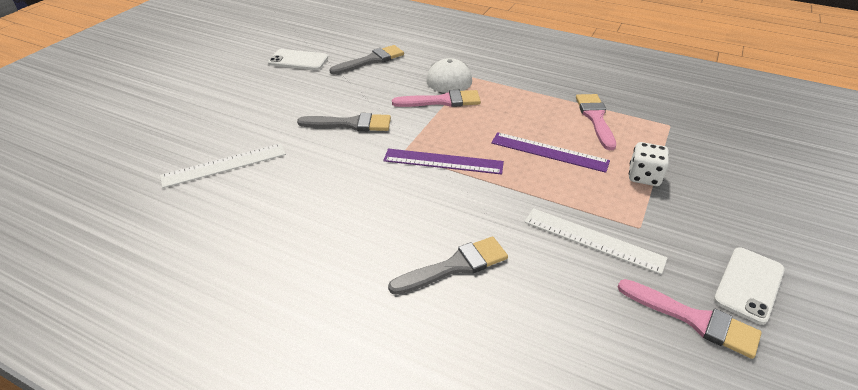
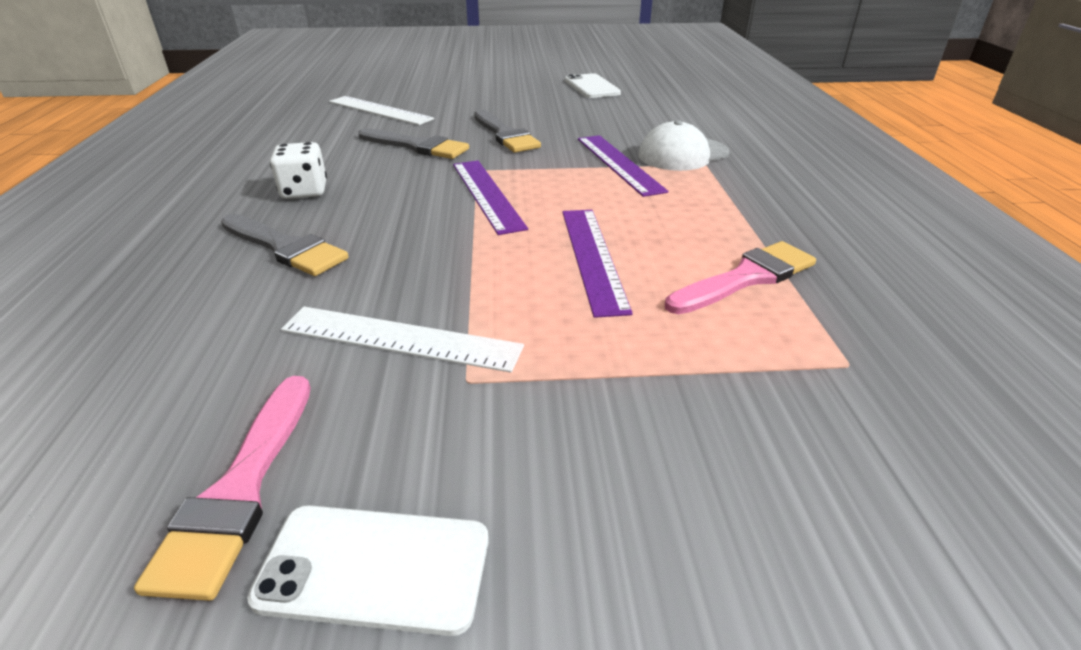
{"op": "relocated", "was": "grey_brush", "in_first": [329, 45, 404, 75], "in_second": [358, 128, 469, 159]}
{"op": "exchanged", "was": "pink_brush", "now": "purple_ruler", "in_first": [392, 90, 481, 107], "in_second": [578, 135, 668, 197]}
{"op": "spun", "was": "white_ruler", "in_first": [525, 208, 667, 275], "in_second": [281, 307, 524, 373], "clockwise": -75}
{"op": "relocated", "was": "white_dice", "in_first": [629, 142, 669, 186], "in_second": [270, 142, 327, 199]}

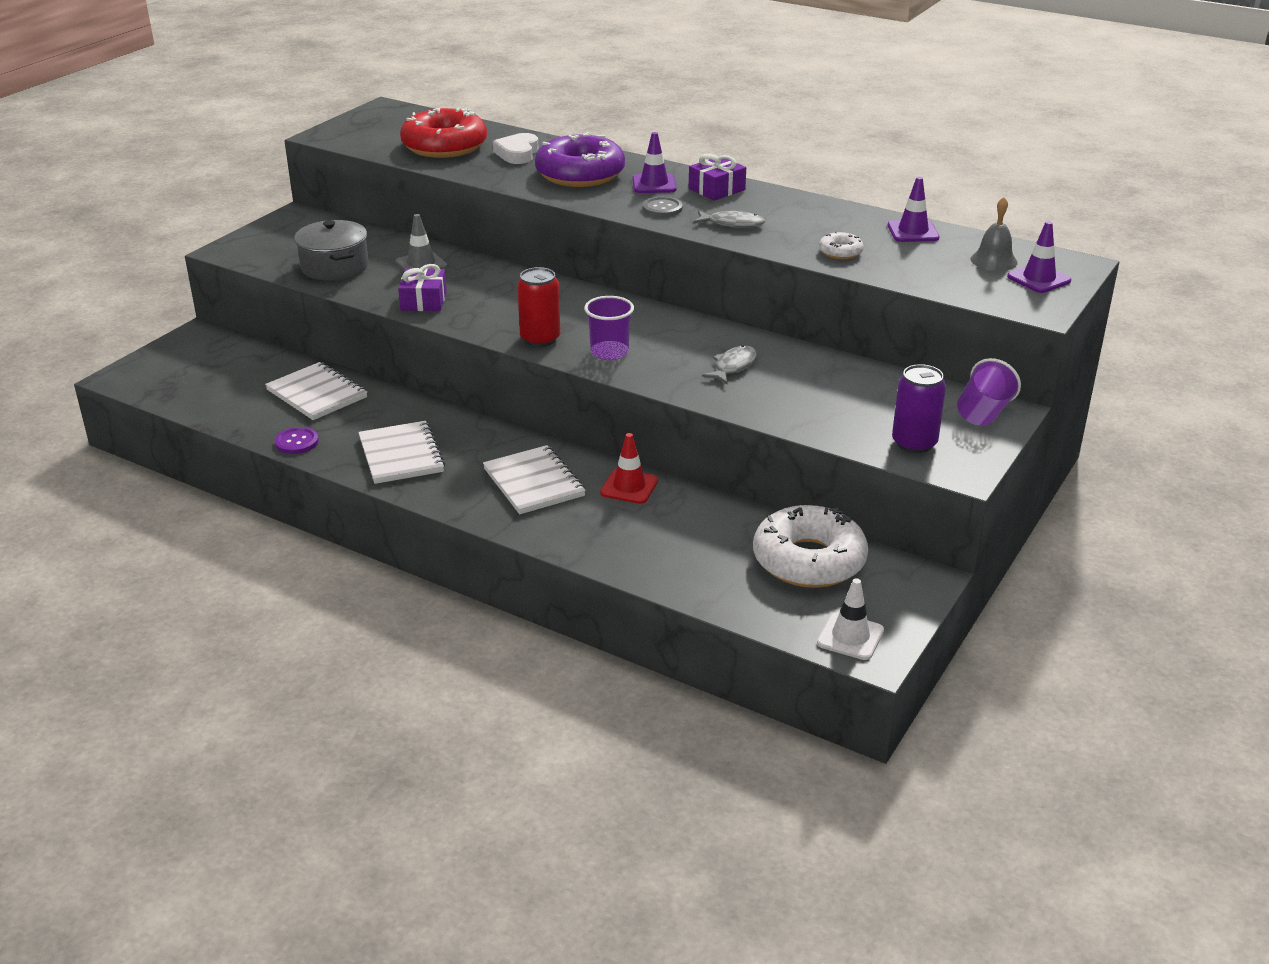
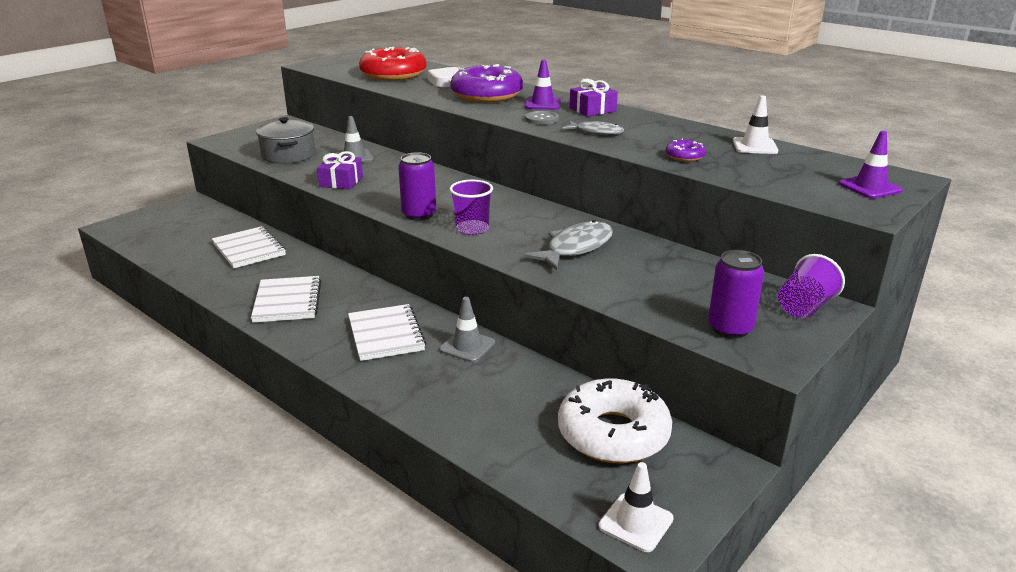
{"op": "missing", "was": "purple_button", "in_first": [275, 427, 319, 454]}
{"op": "colour", "was": "red_can", "now": "purple_can", "in_first": [517, 267, 560, 347], "in_second": [398, 152, 436, 220]}
{"op": "colour", "was": "red_traffic_cone", "now": "grey_traffic_cone", "in_first": [600, 433, 658, 504], "in_second": [439, 297, 495, 362]}
{"op": "size", "was": "grey_fish", "in_first": [702, 345, 757, 384], "in_second": [523, 220, 613, 270], "ratio": 1.6}
{"op": "colour", "was": "white_donut", "now": "purple_donut", "in_first": [819, 231, 864, 259], "in_second": [666, 139, 706, 162]}
{"op": "colour", "was": "purple_traffic_cone", "now": "white_traffic_cone", "in_first": [888, 177, 939, 242], "in_second": [733, 95, 778, 154]}
{"op": "missing", "was": "grey_bell", "in_first": [971, 197, 1017, 271]}

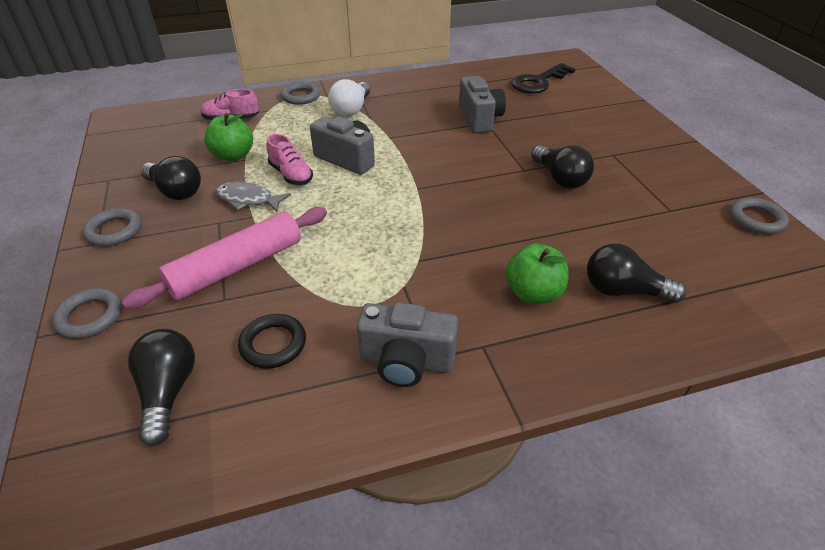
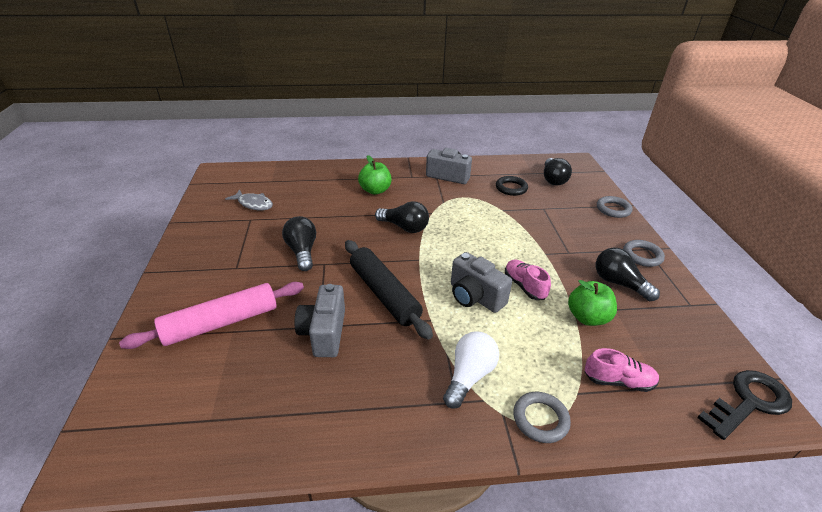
{"op": "relocated", "was": "pink_rolling_pin", "in_first": [121, 207, 327, 309], "in_second": [119, 282, 304, 349]}
{"op": "relocated", "was": "grey_fish", "in_first": [216, 182, 291, 212], "in_second": [225, 190, 273, 210]}
{"op": "relocated", "was": "black_key", "in_first": [511, 63, 575, 94], "in_second": [697, 370, 792, 440]}
{"op": "relocated", "was": "black_light_bulb", "in_first": [587, 244, 686, 303], "in_second": [375, 201, 429, 233]}
{"op": "missing", "was": "grey_ring", "in_first": [730, 197, 789, 234]}
{"op": "appeared", "now": "black_rolling_pin", "in_second": [345, 240, 433, 340]}

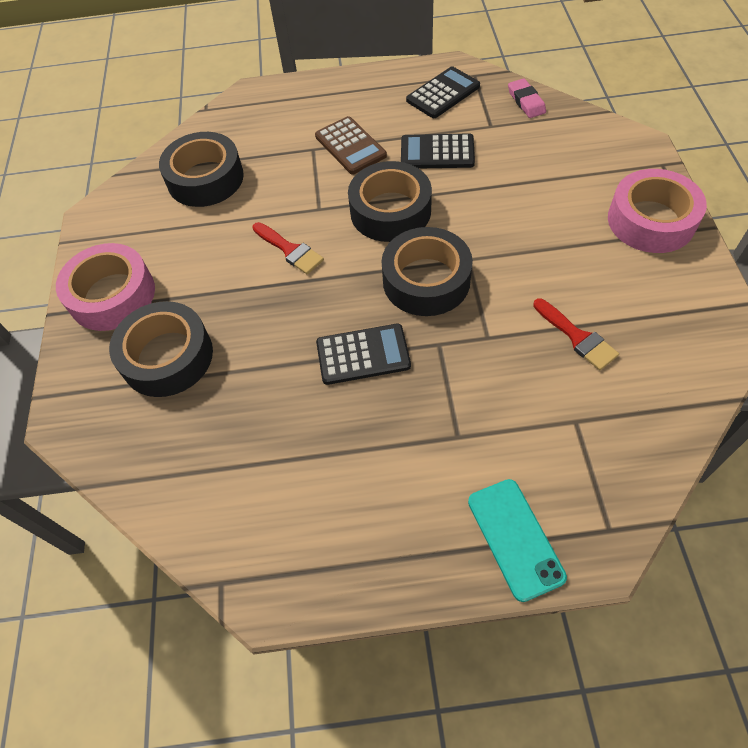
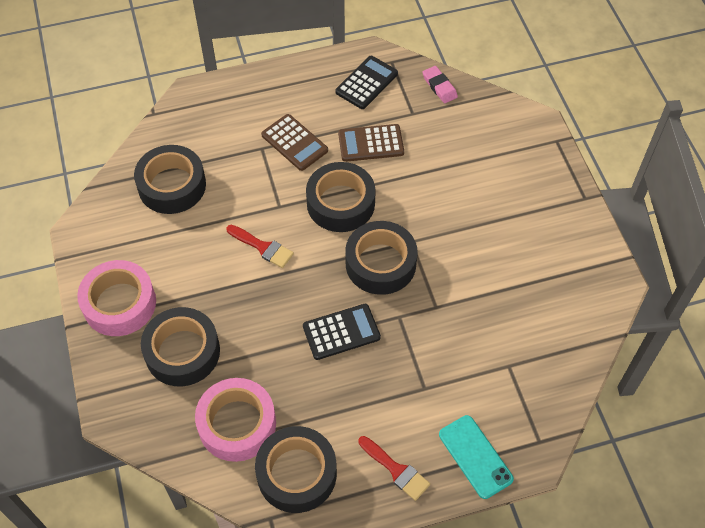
{"op": "colour", "was": "black_calculator", "now": "brown_calculator", "in_first": [401, 133, 475, 169], "in_second": [338, 124, 404, 162]}
{"op": "relocated", "was": "red_brush", "in_first": [533, 298, 619, 370], "in_second": [358, 436, 430, 501]}
{"op": "relocated", "was": "pink_tape", "in_first": [608, 169, 707, 253], "in_second": [195, 378, 276, 462]}
{"op": "appeared", "now": "black_tape", "in_second": [255, 426, 337, 513]}

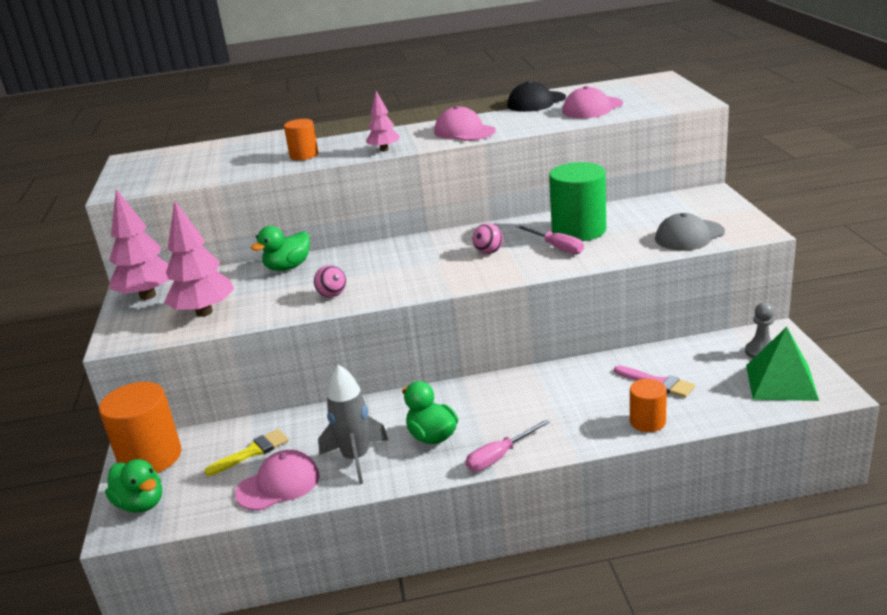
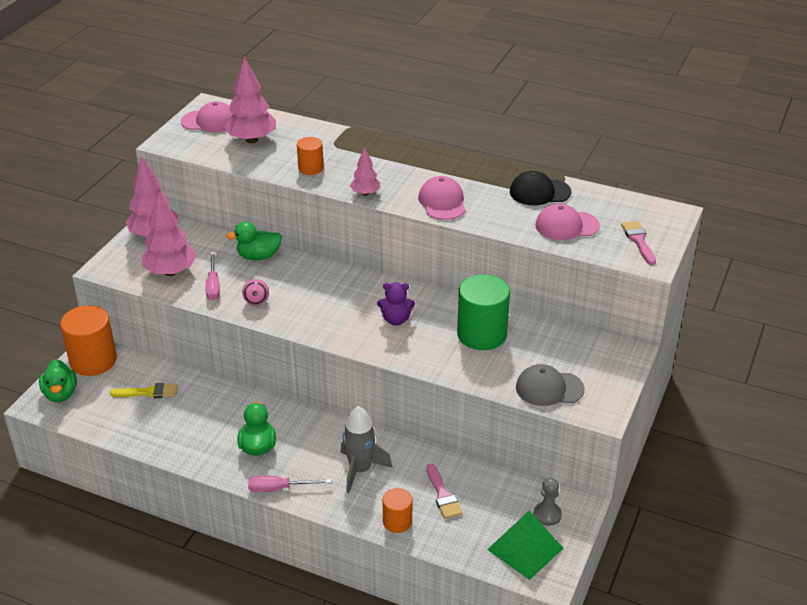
{"op": "relocated", "was": "pink_cap", "in_first": [235, 450, 319, 511], "in_second": [181, 101, 233, 132]}
{"op": "relocated", "was": "grey_rocket", "in_first": [318, 365, 388, 484], "in_second": [340, 406, 392, 493]}
{"op": "exchanged", "was": "pink_ball", "now": "purple_teddy_bear", "in_first": [473, 223, 503, 254], "in_second": [377, 282, 415, 325]}
{"op": "relocated", "was": "pink_screwdriver", "in_first": [515, 225, 584, 254], "in_second": [206, 252, 220, 300]}
{"op": "appeared", "now": "pink_tree", "in_second": [224, 57, 276, 143]}
{"op": "appeared", "now": "pink_brush", "in_second": [621, 221, 656, 265]}

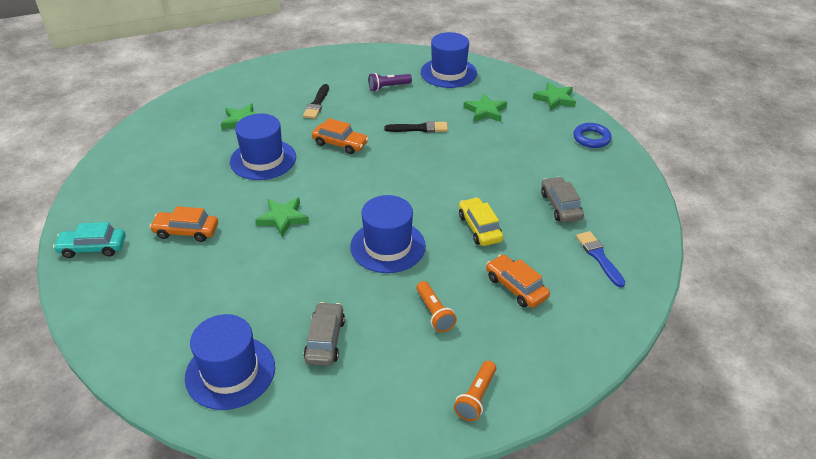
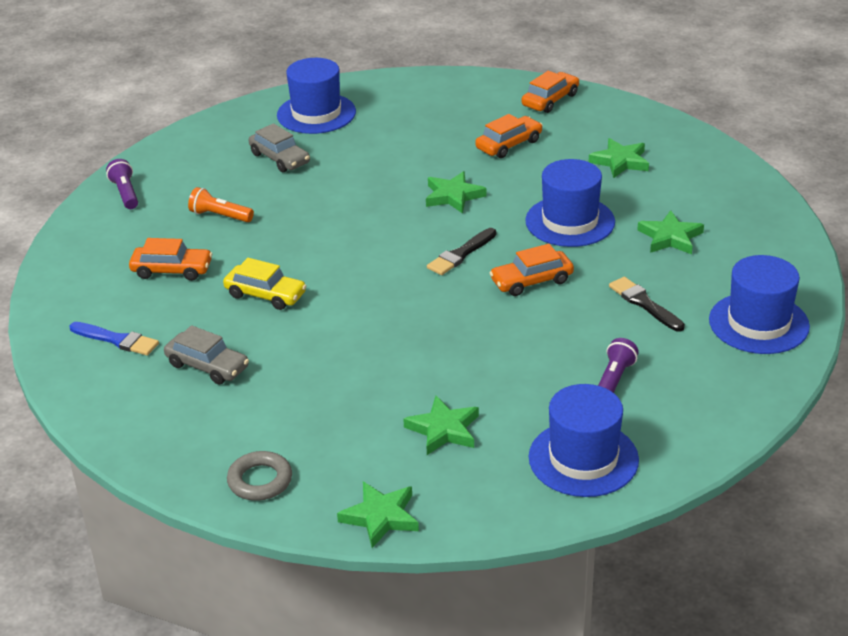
{"op": "colour", "was": "turquoise_car", "now": "orange_car", "in_first": [53, 222, 126, 258], "in_second": [522, 71, 579, 113]}
{"op": "relocated", "was": "blue_hat", "in_first": [350, 195, 426, 273], "in_second": [709, 255, 810, 354]}
{"op": "relocated", "was": "black_brush", "in_first": [384, 121, 448, 133], "in_second": [427, 228, 496, 275]}
{"op": "colour", "was": "orange_flashlight", "now": "purple_flashlight", "in_first": [454, 361, 496, 421], "in_second": [106, 159, 138, 209]}
{"op": "colour", "was": "blue_ring", "now": "grey_ring", "in_first": [573, 123, 612, 148], "in_second": [227, 451, 292, 501]}
{"op": "appeared", "now": "green_star", "in_second": [589, 138, 649, 178]}

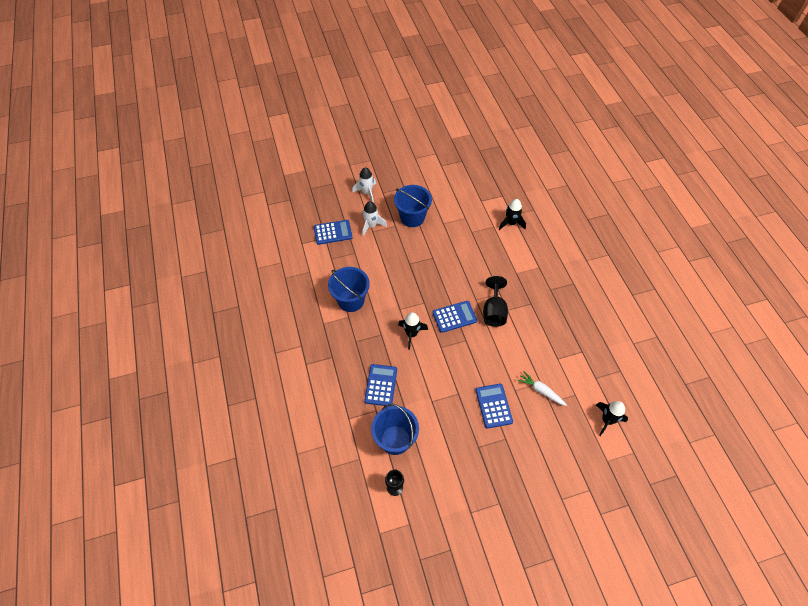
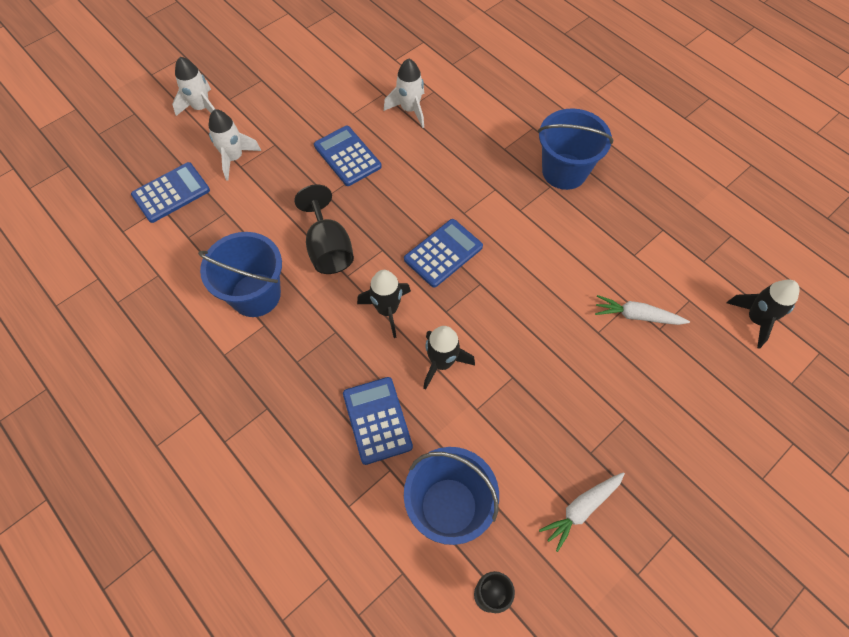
{"op": "relocated", "was": "blue_bucket", "in_first": [394, 185, 432, 227], "in_second": [538, 108, 613, 190]}
{"op": "relocated", "was": "blue_calculator", "in_first": [476, 384, 513, 428], "in_second": [314, 126, 382, 186]}
{"op": "relocated", "was": "black_goblet", "in_first": [483, 276, 508, 327], "in_second": [294, 184, 354, 274]}
{"op": "relocated", "was": "black_rocket", "in_first": [499, 199, 526, 230], "in_second": [423, 326, 475, 390]}
{"op": "appeared", "now": "white_rocket", "in_second": [384, 58, 424, 128]}
{"op": "appeared", "now": "white_carrot", "in_second": [539, 472, 625, 552]}

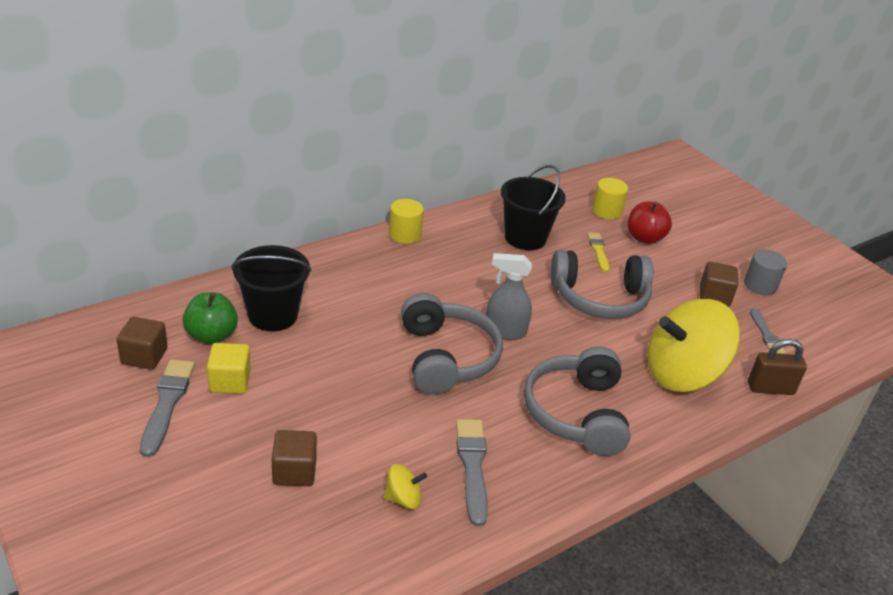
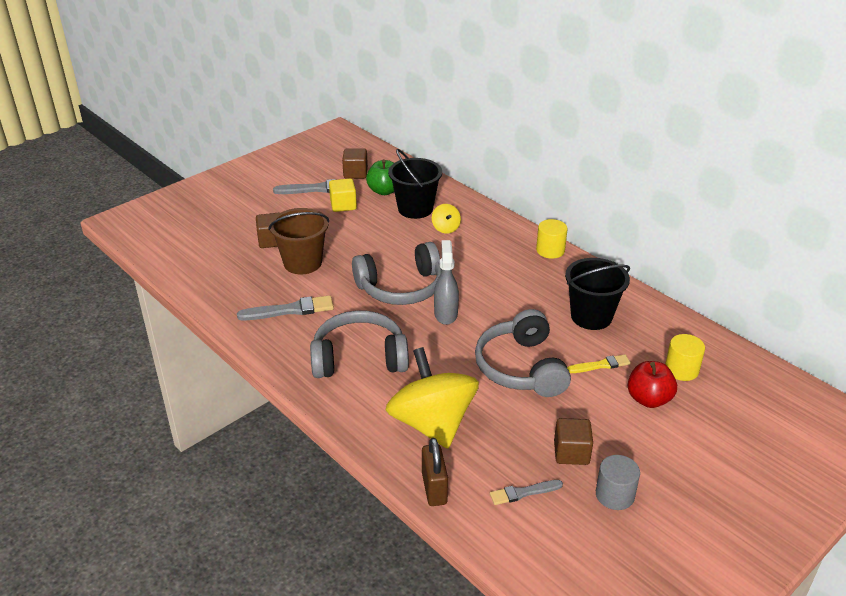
{"op": "relocated", "was": "yellow_spinning_top", "in_first": [383, 464, 427, 509], "in_second": [432, 204, 461, 233]}
{"op": "appeared", "now": "brown_bucket", "in_second": [268, 208, 329, 274]}

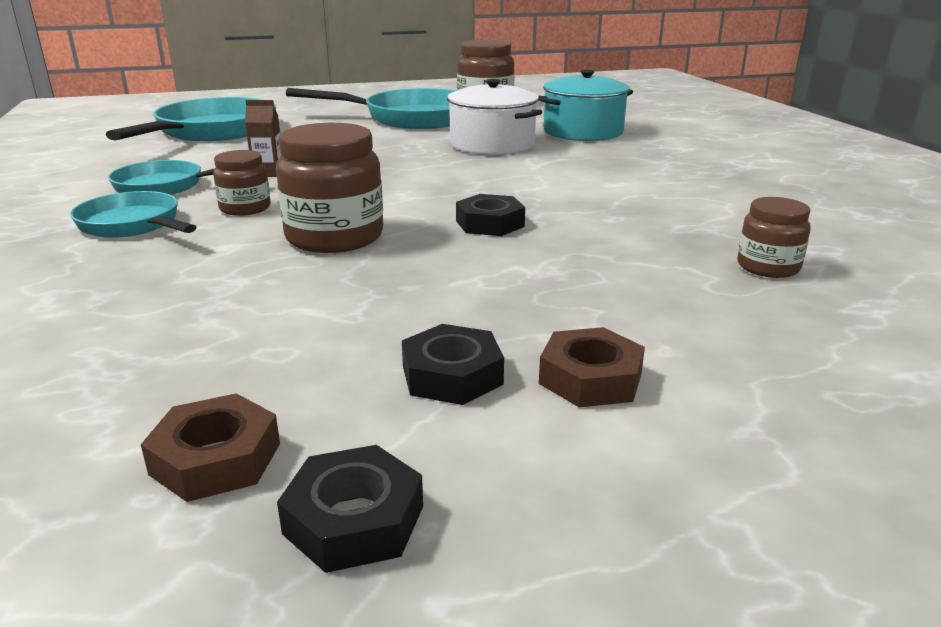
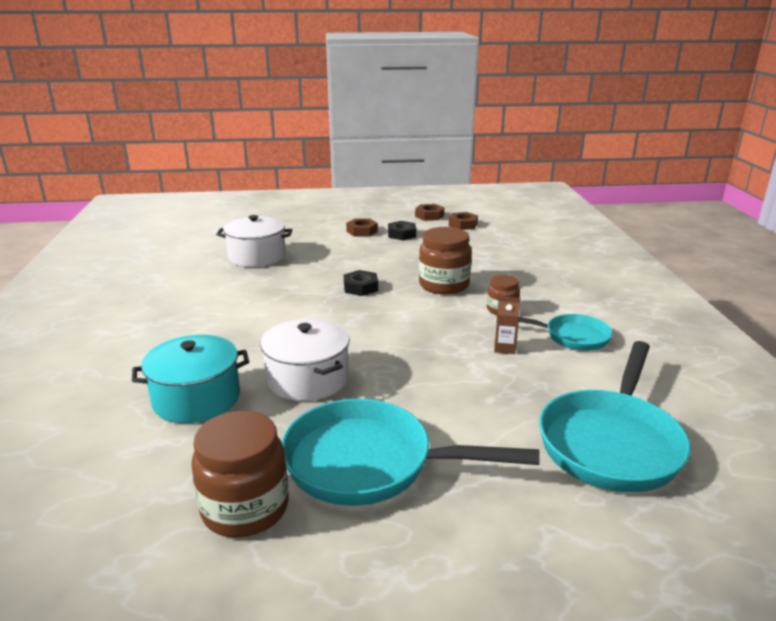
{"op": "missing", "was": "turquoise_pan", "in_first": [70, 191, 197, 238]}
{"op": "colour", "was": "black_nut", "now": "brown_nut", "in_first": [277, 445, 423, 573], "in_second": [415, 204, 444, 221]}
{"op": "exchanged", "was": "brown_jar", "now": "white_pot", "in_first": [737, 197, 811, 278], "in_second": [216, 215, 293, 267]}

